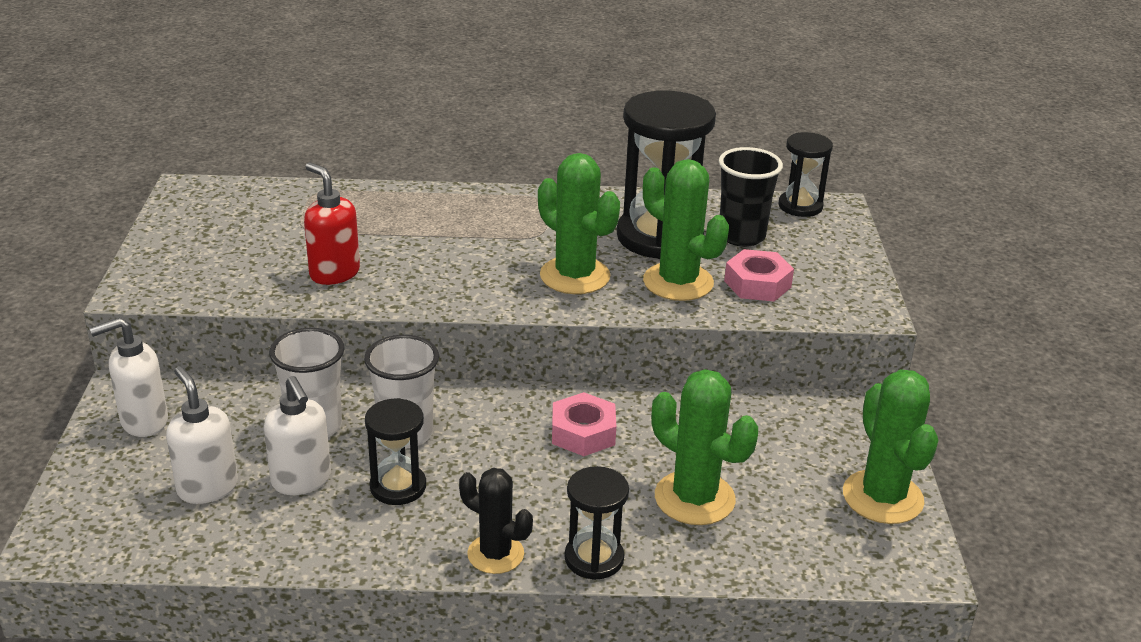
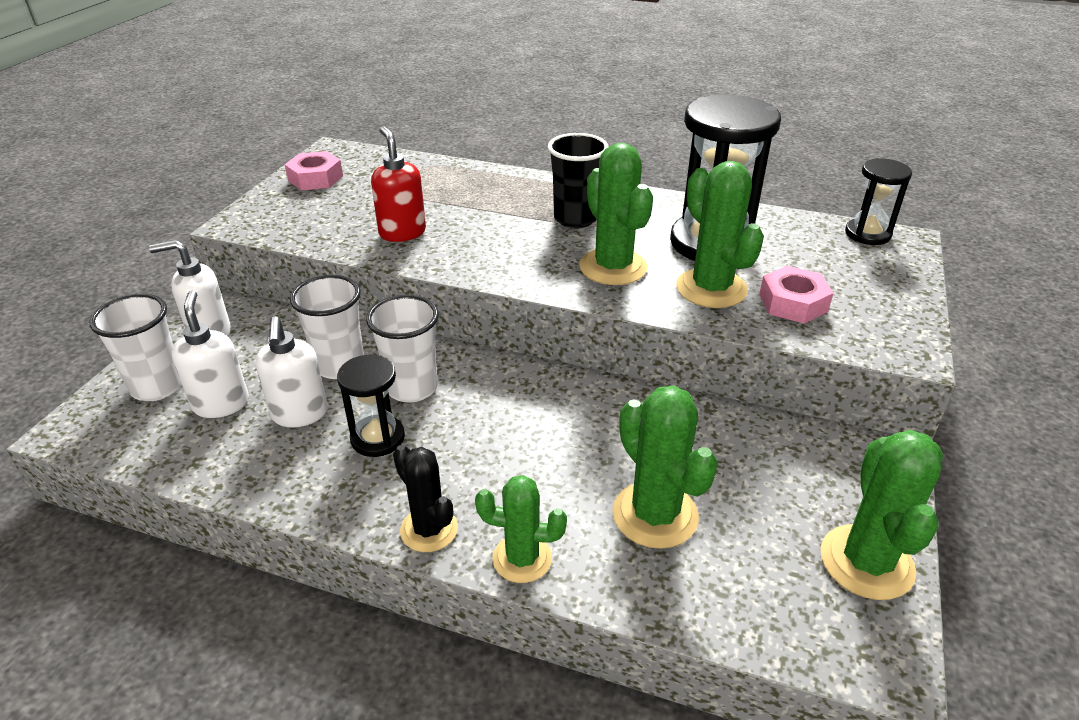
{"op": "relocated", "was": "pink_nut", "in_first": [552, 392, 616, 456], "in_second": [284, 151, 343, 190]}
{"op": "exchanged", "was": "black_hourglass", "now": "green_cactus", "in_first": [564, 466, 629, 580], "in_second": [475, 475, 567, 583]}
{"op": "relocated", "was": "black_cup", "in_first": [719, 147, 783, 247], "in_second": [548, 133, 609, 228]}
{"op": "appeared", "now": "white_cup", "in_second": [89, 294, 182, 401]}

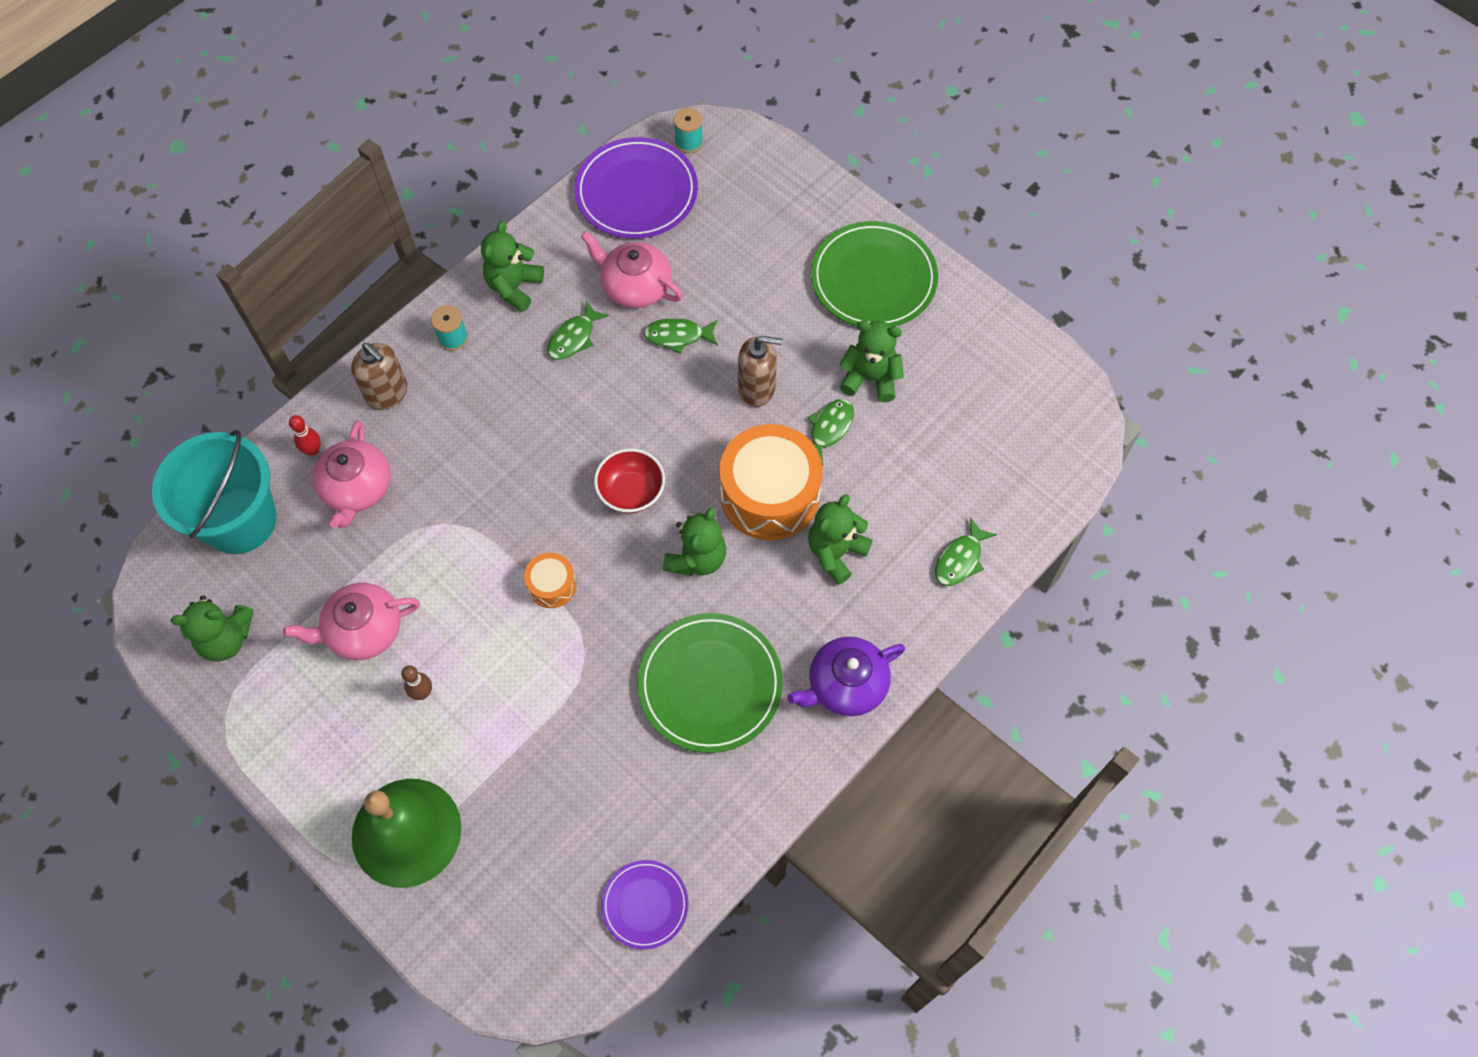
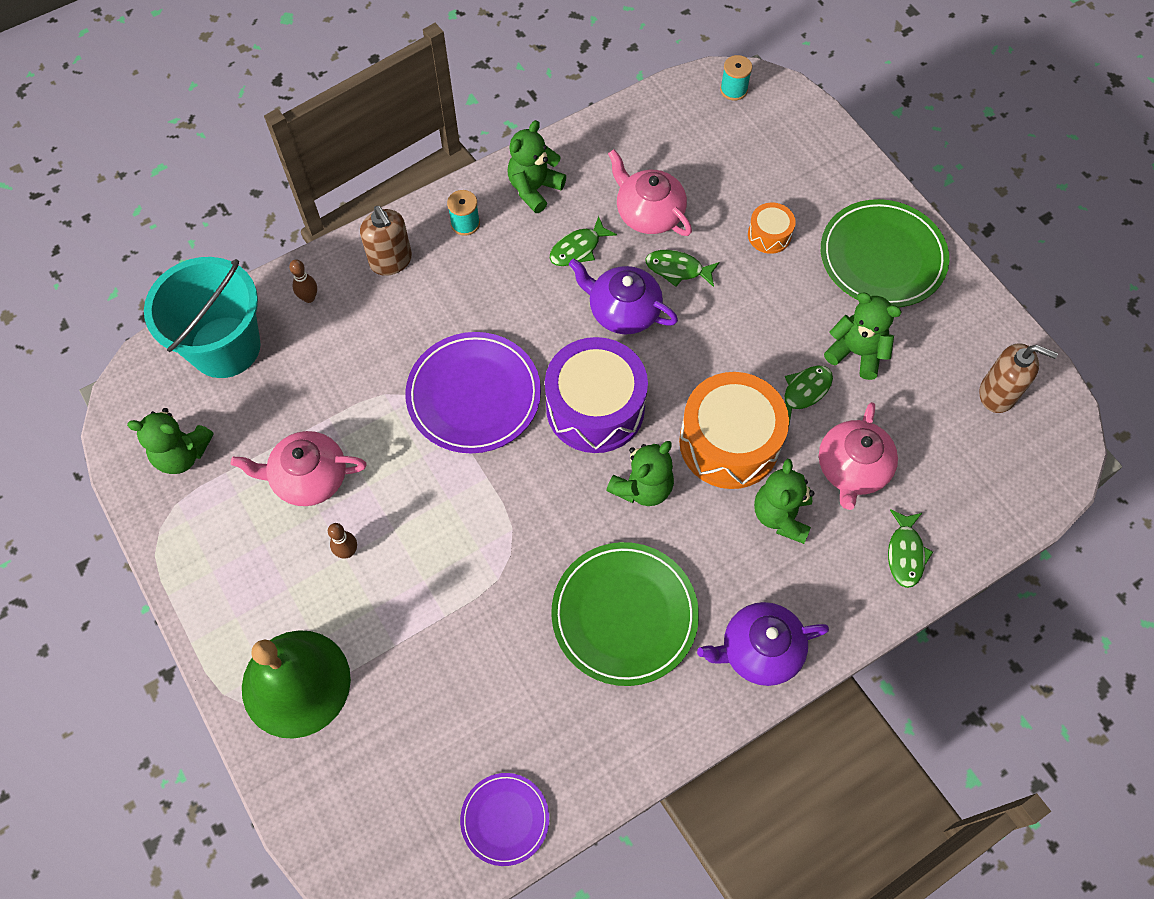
{"op": "colour", "was": "red_bowling_pin", "now": "brown_bowling_pin", "in_first": [289, 415, 321, 456], "in_second": [289, 260, 317, 303]}
{"op": "relocated", "was": "pink_teapot", "in_first": [313, 421, 391, 528], "in_second": [819, 402, 898, 510]}
{"op": "relocated", "was": "orange_drum", "in_first": [524, 553, 576, 608], "in_second": [748, 203, 796, 254]}
{"op": "relocated", "was": "purple_plate", "in_first": [574, 137, 698, 239], "in_second": [405, 332, 541, 453]}
{"op": "exchanged", "was": "red_bowl", "now": "purple_drum", "in_first": [594, 448, 665, 513], "in_second": [545, 337, 648, 453]}
{"op": "relocated", "was": "brown_soap_dispenser", "in_first": [738, 336, 783, 407], "in_second": [979, 343, 1058, 413]}
{"op": "spun", "was": "green_teddy_bear", "in_first": [808, 494, 872, 585], "in_second": [754, 459, 814, 544], "clockwise": -45}
{"op": "spun", "was": "green_fish", "in_first": [935, 517, 997, 586], "in_second": [888, 509, 933, 588], "clockwise": -45}
{"op": "appeared", "now": "purple_teapot", "in_second": [569, 258, 678, 334]}

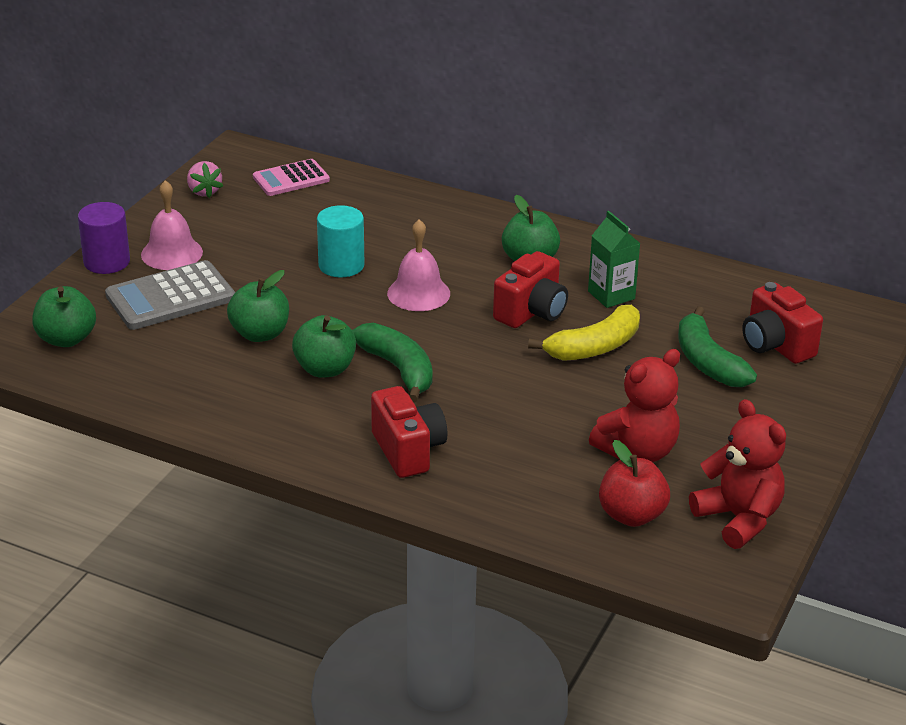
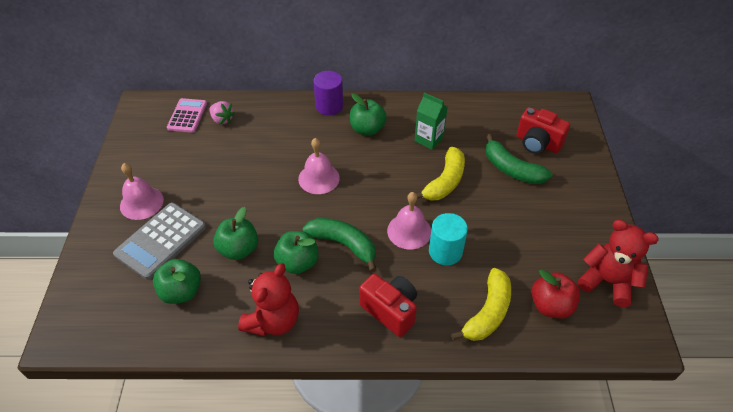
{"op": "relocated", "was": "green_apple", "in_first": [32, 286, 96, 347], "in_second": [153, 259, 201, 304]}
{"op": "relocated", "was": "purple_cylinder", "in_first": [78, 202, 130, 274], "in_second": [313, 71, 343, 115]}
{"op": "relocated", "was": "pink_strawberry", "in_first": [187, 161, 223, 198], "in_second": [210, 101, 235, 125]}
{"op": "spun", "was": "pink_calculator", "in_first": [253, 159, 330, 196], "in_second": [167, 98, 207, 133], "clockwise": 150}
{"op": "relocated", "was": "turquoise_cylinder", "in_first": [317, 205, 365, 277], "in_second": [429, 213, 468, 265]}
{"op": "missing", "was": "red_camera", "in_first": [493, 251, 568, 328]}
{"op": "relocated", "was": "red_teddy_bear", "in_first": [589, 349, 680, 462], "in_second": [238, 263, 299, 336]}
{"op": "appeared", "now": "pink_bell", "in_second": [387, 192, 431, 250]}
{"op": "appeared", "now": "yellow_banana", "in_second": [451, 268, 511, 341]}

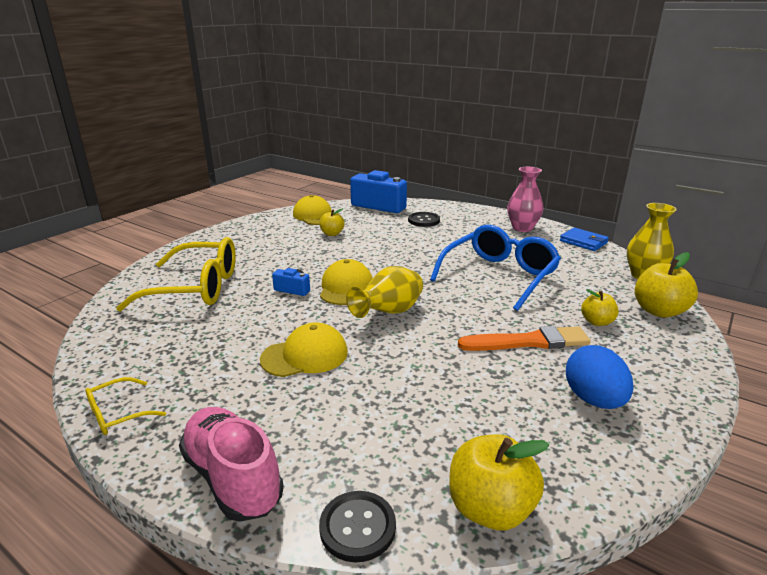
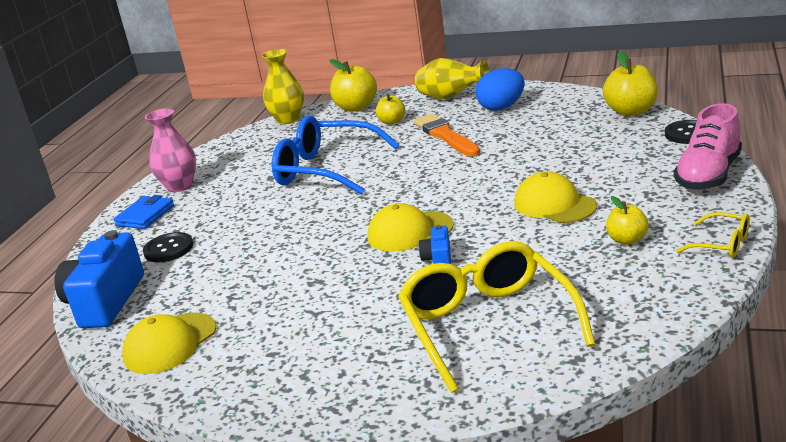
{"op": "relocated", "was": "yellow_apple", "in_first": [319, 208, 344, 236], "in_second": [606, 196, 649, 245]}
{"op": "relocated", "was": "yellow_vase", "in_first": [346, 266, 423, 318], "in_second": [415, 58, 490, 99]}
{"op": "relocated", "was": "blue_wallet", "in_first": [560, 228, 609, 251], "in_second": [113, 195, 174, 229]}

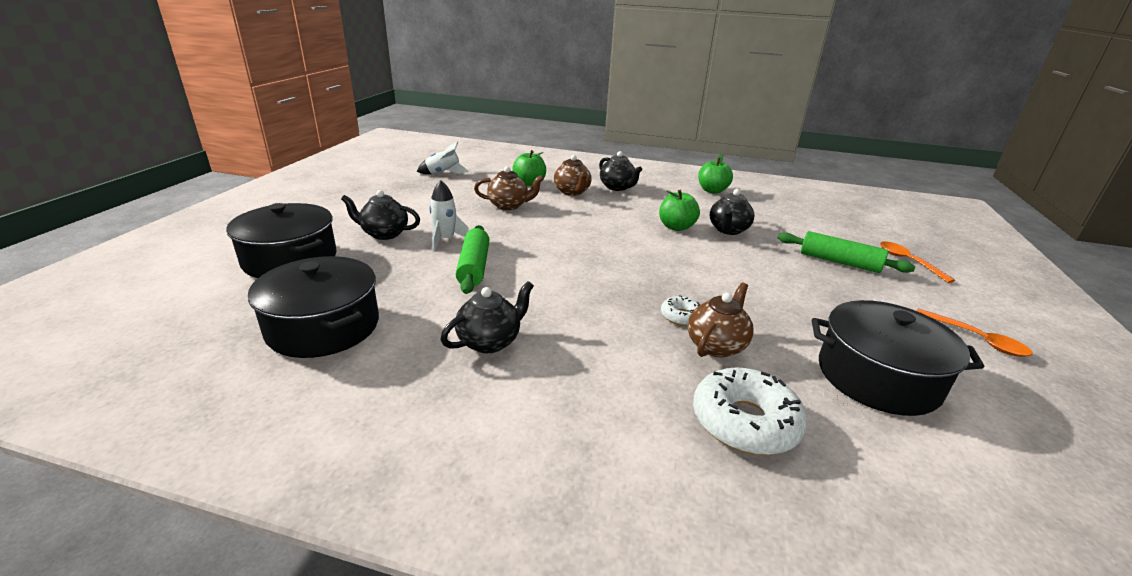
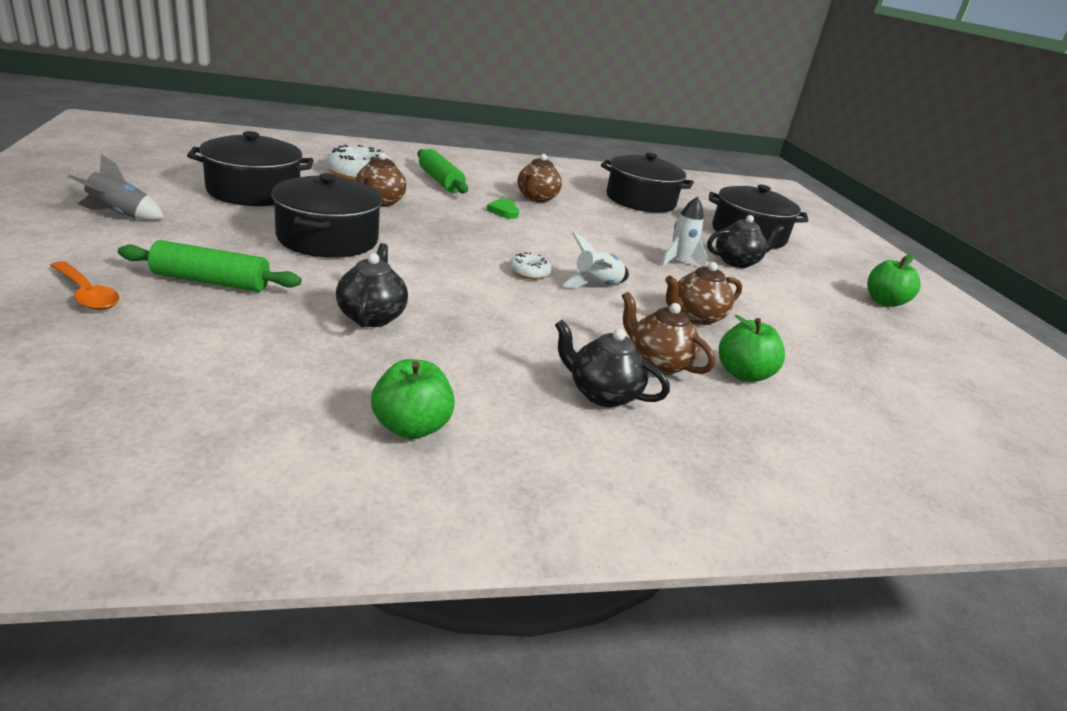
{"op": "relocated", "was": "white_rocket", "in_first": [417, 141, 469, 174], "in_second": [563, 232, 629, 288]}
{"op": "colour", "was": "black_teapot", "now": "brown_teapot", "in_first": [440, 281, 534, 353], "in_second": [517, 154, 562, 202]}
{"op": "relocated", "was": "green_rolling_pin", "in_first": [456, 225, 490, 294], "in_second": [417, 149, 468, 194]}
{"op": "relocated", "was": "green_apple", "in_first": [659, 190, 700, 231], "in_second": [867, 254, 920, 307]}
{"op": "relocated", "was": "white_donut", "in_first": [661, 295, 701, 326], "in_second": [509, 252, 551, 280]}
{"op": "exchanged", "was": "orange_spoon", "now": "grey_rocket", "in_first": [917, 309, 1033, 357], "in_second": [68, 154, 164, 220]}
{"op": "appeared", "now": "black_pot", "in_second": [271, 173, 383, 258]}
{"op": "appeared", "now": "green_heart", "in_second": [487, 199, 519, 219]}

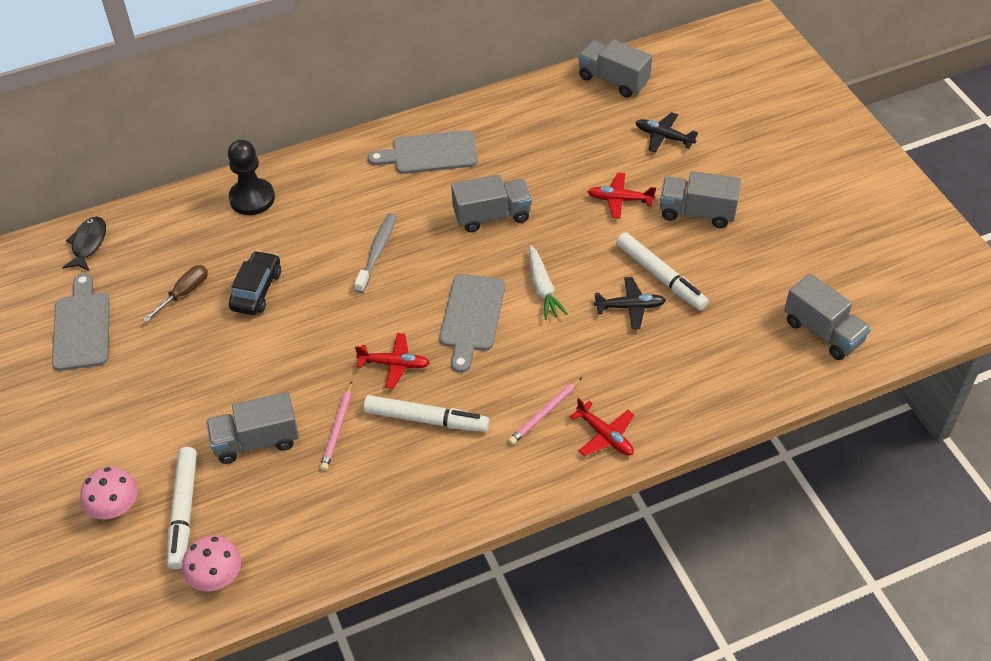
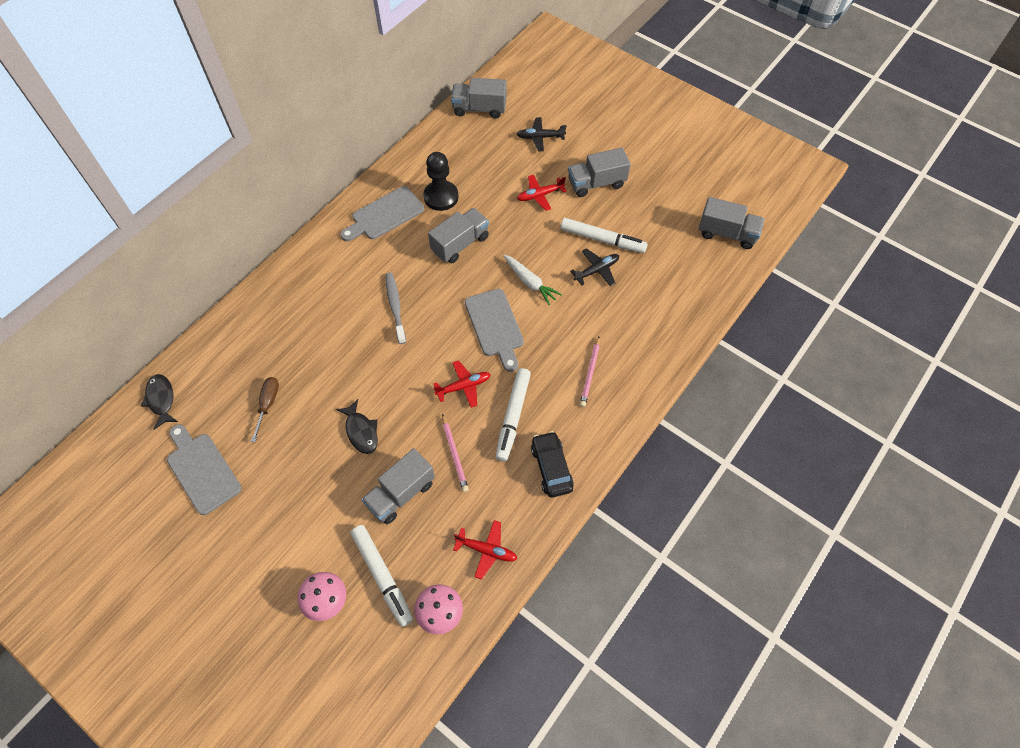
{"op": "relocated", "was": "black_pawn", "in_first": [228, 140, 275, 215], "in_second": [423, 152, 458, 211]}
{"op": "relocated", "was": "black_car", "in_first": [229, 250, 281, 315], "in_second": [531, 431, 574, 498]}
{"op": "spun", "was": "white_marker", "in_first": [364, 395, 489, 432], "in_second": [495, 368, 531, 462], "clockwise": 120}
{"op": "relocated", "was": "red_plane", "in_first": [569, 398, 634, 456], "in_second": [453, 520, 517, 580]}
{"op": "appeared", "now": "black_fish", "in_second": [336, 399, 378, 454]}

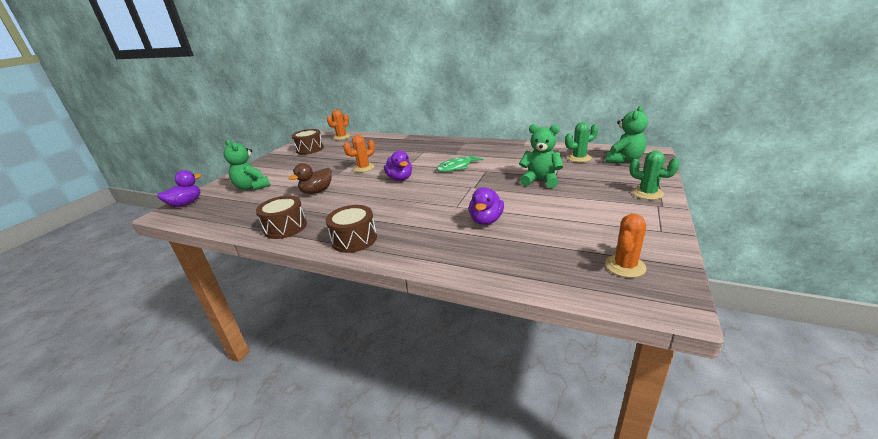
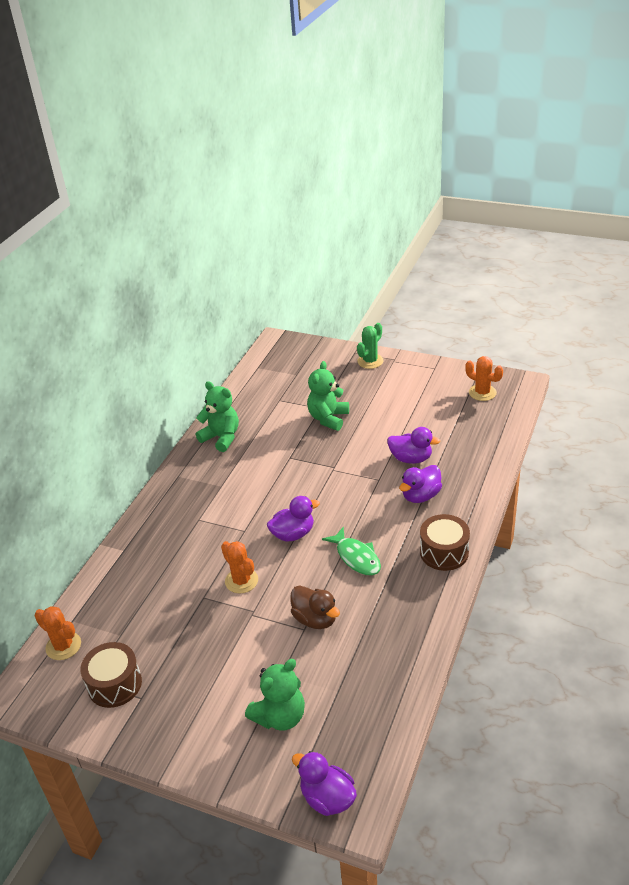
{"op": "missing", "was": "brown_drum", "in_first": [256, 196, 307, 239]}
{"op": "relocated", "was": "green_fish", "in_first": [437, 154, 483, 172], "in_second": [322, 526, 381, 576]}
{"op": "missing", "was": "green_cactus", "in_first": [565, 122, 599, 162]}
{"op": "relocated", "was": "green_teddy_bear", "in_first": [606, 106, 648, 164], "in_second": [196, 381, 239, 452]}
{"op": "appeared", "now": "purple_duck", "in_second": [399, 465, 442, 503]}

